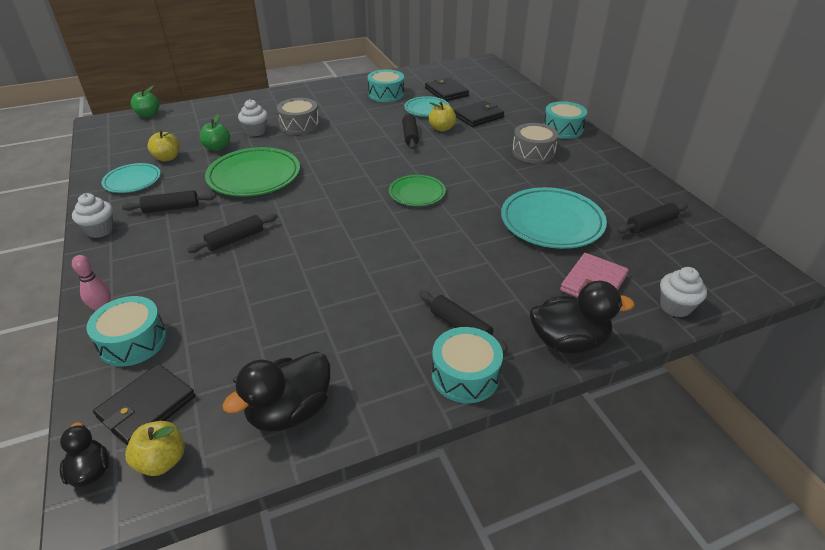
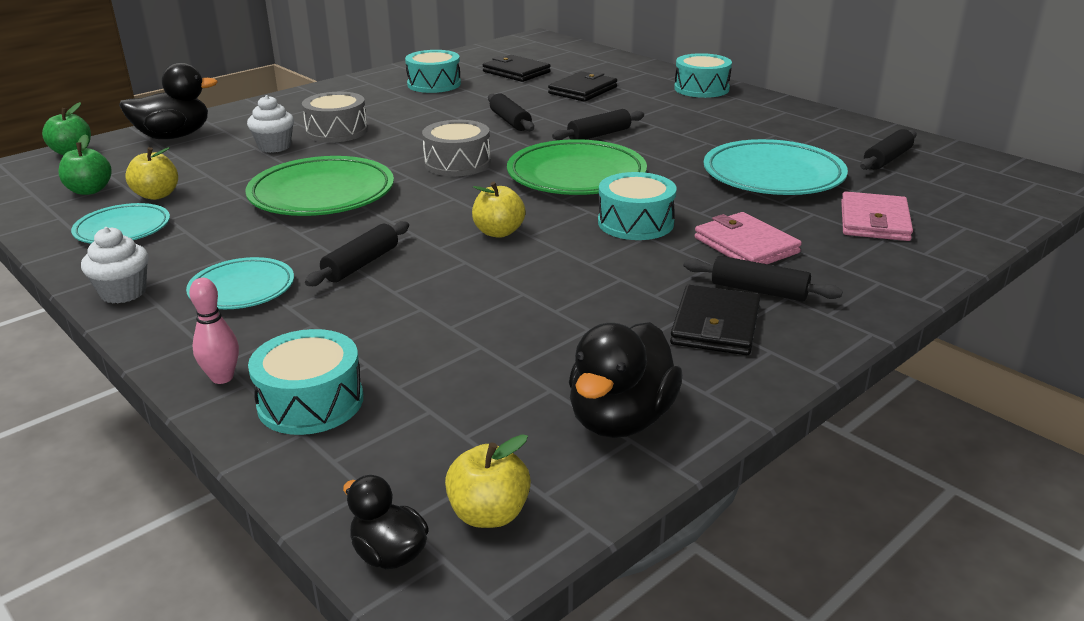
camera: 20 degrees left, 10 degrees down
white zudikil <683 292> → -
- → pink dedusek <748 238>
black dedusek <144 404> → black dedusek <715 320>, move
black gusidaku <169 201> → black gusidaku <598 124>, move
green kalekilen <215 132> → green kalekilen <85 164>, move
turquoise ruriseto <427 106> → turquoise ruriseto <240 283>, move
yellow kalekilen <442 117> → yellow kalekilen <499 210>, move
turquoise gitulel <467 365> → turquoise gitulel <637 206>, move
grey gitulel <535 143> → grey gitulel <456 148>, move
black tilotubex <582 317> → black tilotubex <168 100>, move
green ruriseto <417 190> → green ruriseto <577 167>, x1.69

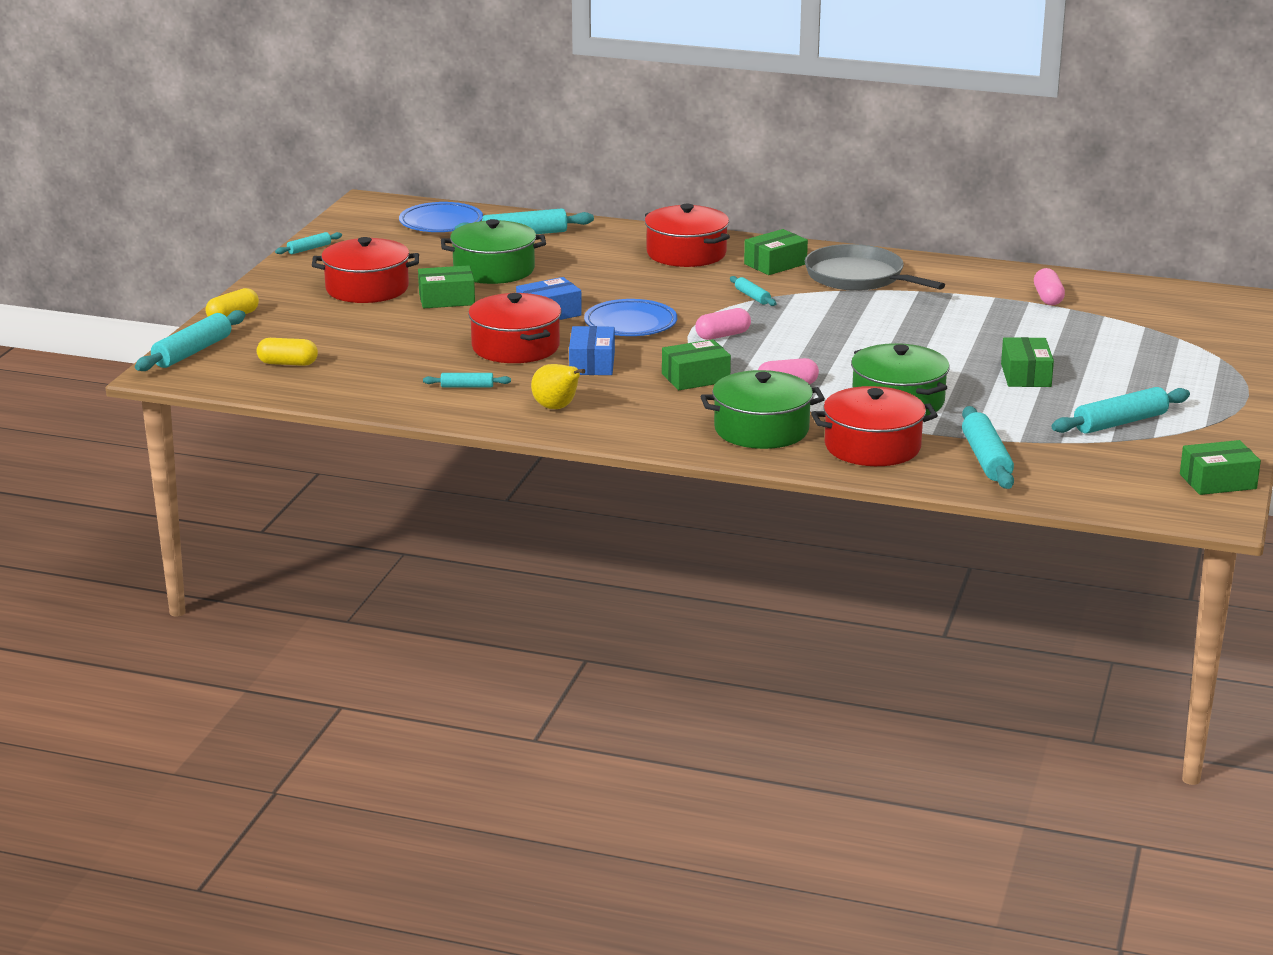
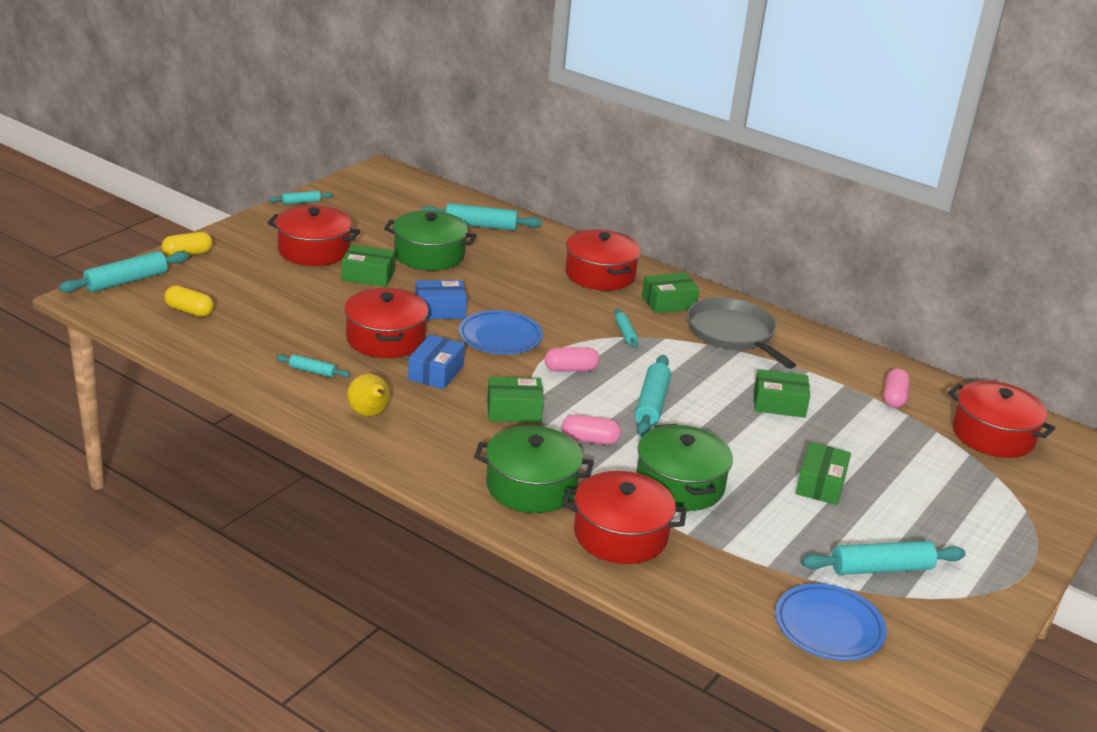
camera: 15 degrees right, 5 degrees up
- → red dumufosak <1001 419>
blue ruriseto <441 217> → blue ruriseto <831 622>, move
turquoise gusidaku <988 447> → turquoise gusidaku <653 396>, move
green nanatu <1220 467> → green nanatu <782 393>, move

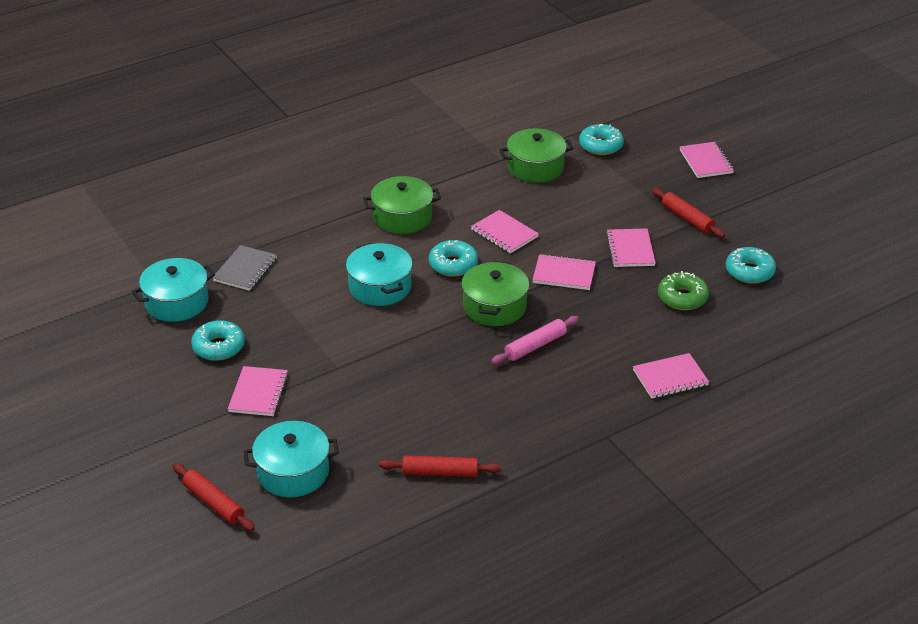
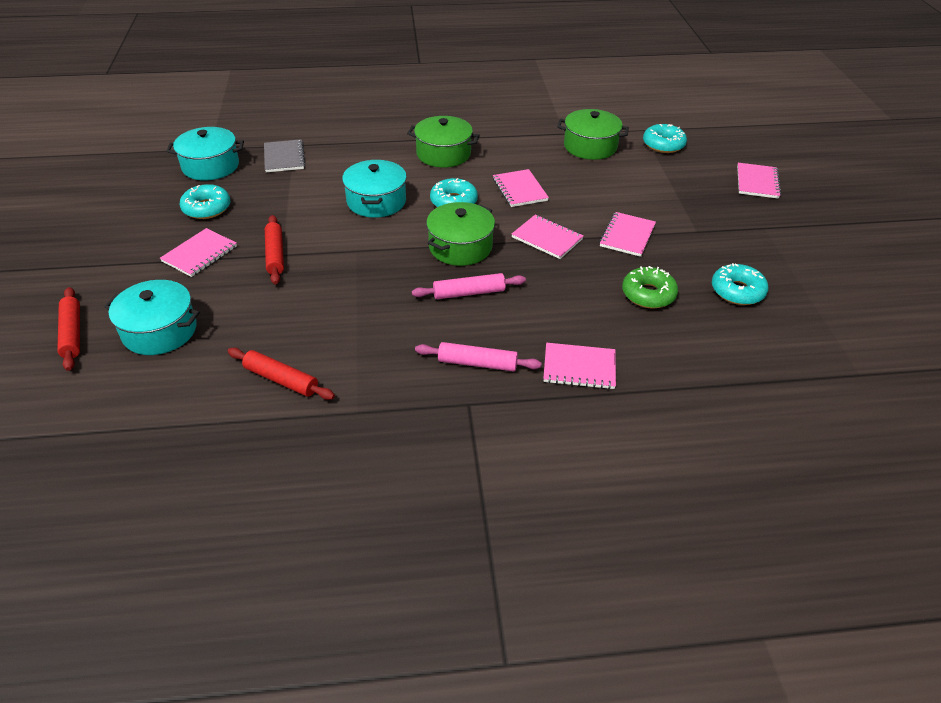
camera: 25 degrees right, 5 degrees up
- → pink gusidaku <478 357>
red gusidaku <688 213> → red gusidaku <274 249>, move
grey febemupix <244 268> → grey febemupix <284 155>, 60 degrees counterclockwise

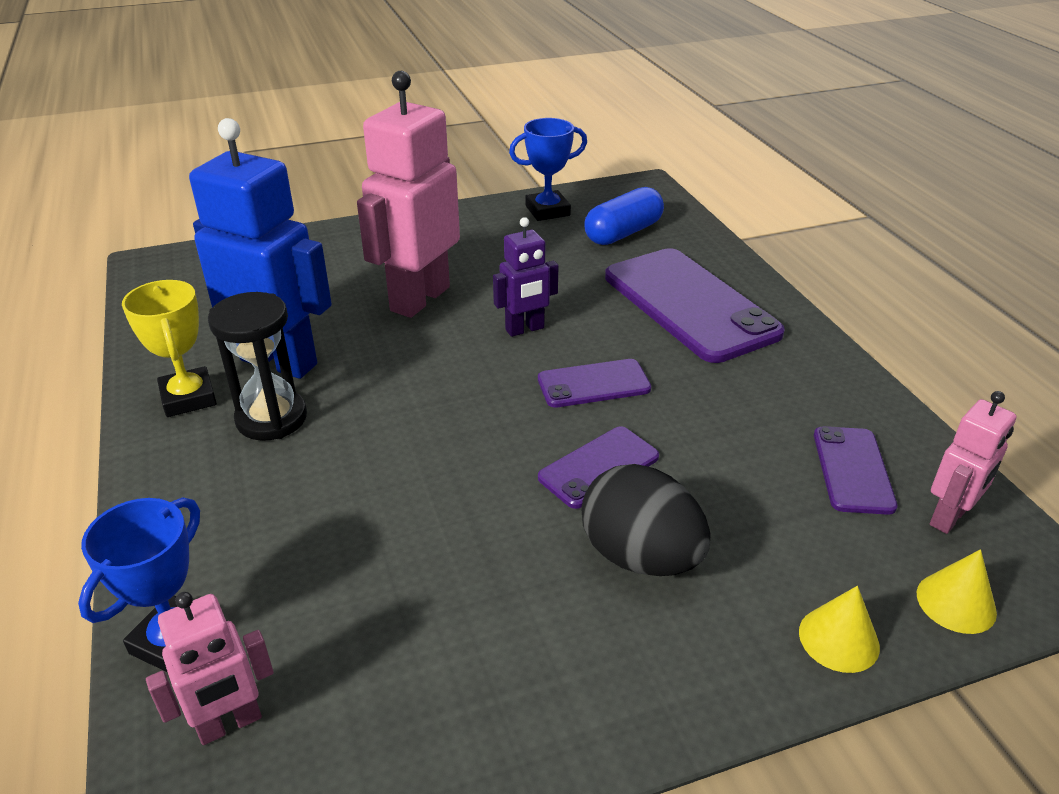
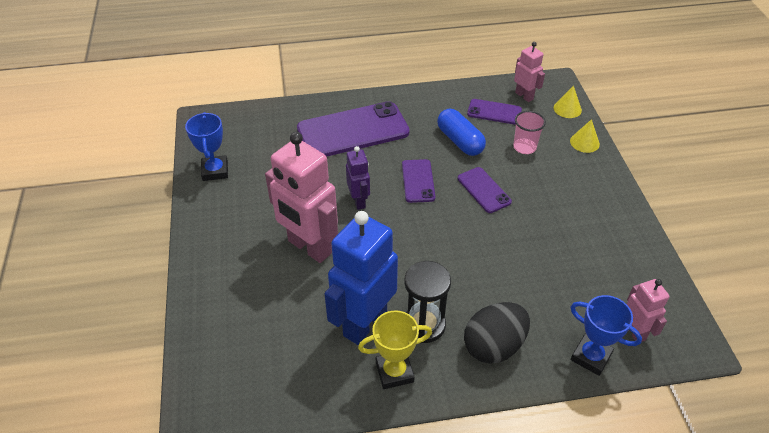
camera: 80 degrees left, 10 degrees up
- → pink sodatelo <529 132>
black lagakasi <646 520> → black lagakasi <497 333>, move
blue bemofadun <624 216> → blue bemofadun <461 132>, move

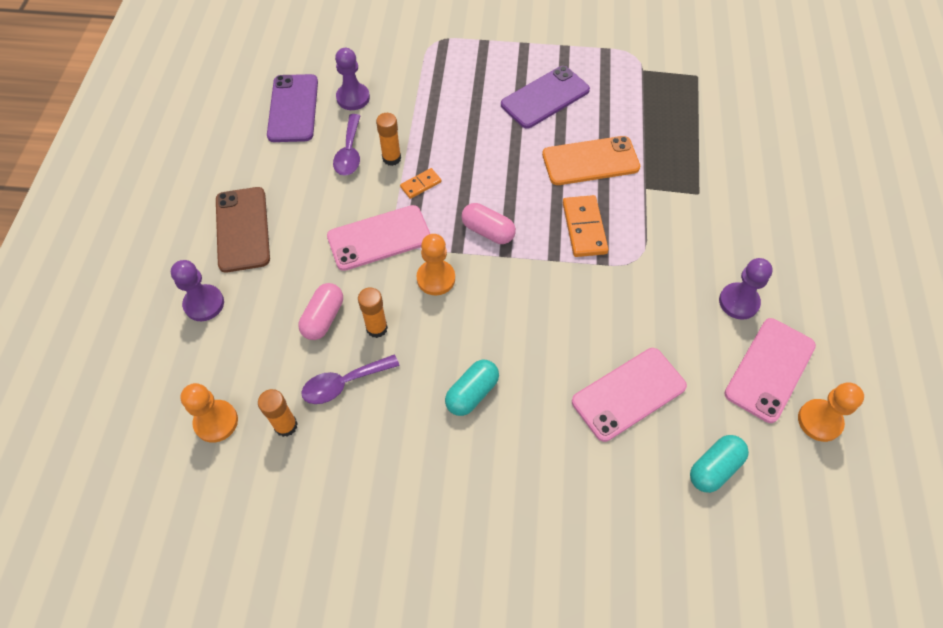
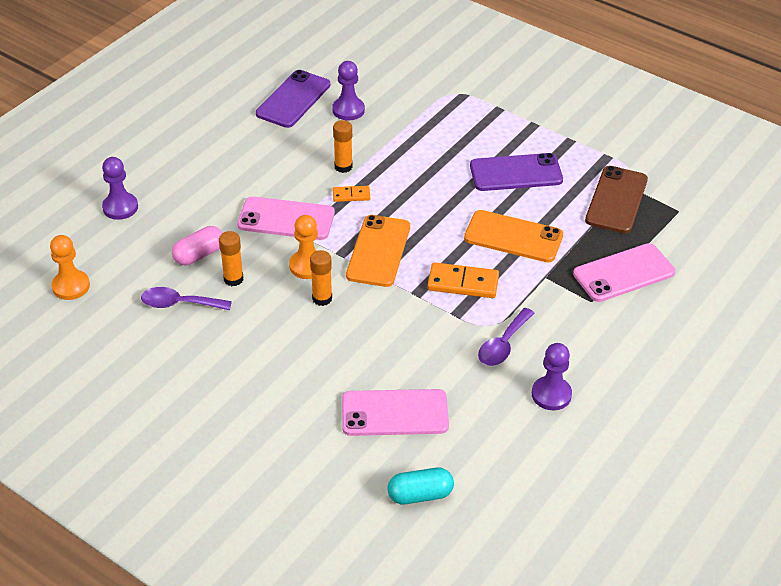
camera: 30 degrees right, 15 degrees down
turquoise bemofadun <472 388> → -
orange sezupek <831 412> → -
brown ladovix <243 230> → brown ladovix <616 199>, move
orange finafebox <278 413> → orange finafebox <321 278>, move
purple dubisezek <346 145> → purple dubisezek <506 337>, move
pink ladovix <770 370> → pink ladovix <624 272>, move
pink bemofadun <488 223> → orange ladovix <378 251>
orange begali <586 226> → orange begali <463 280>, 75 degrees clockwise

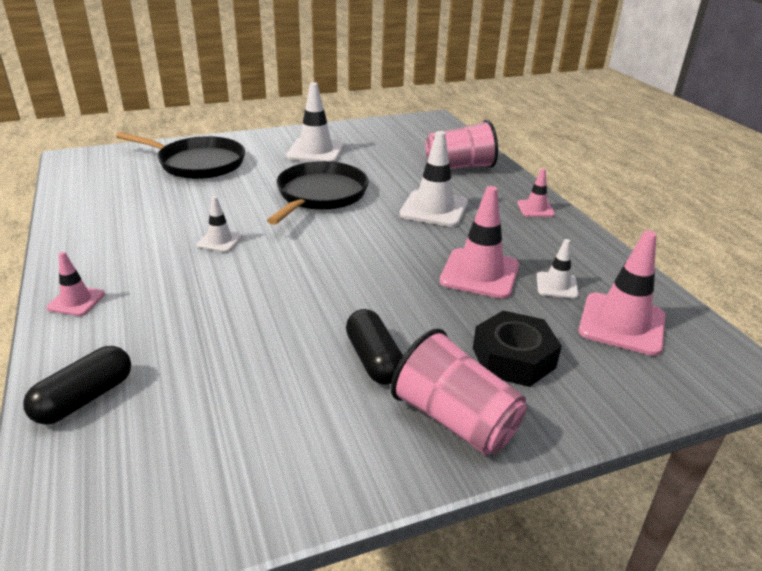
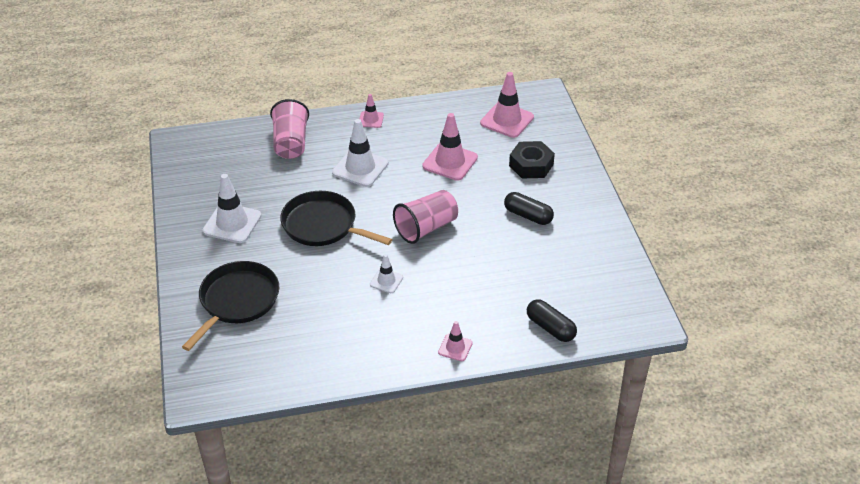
camera: 80 degrees left, 10 degrees up
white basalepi <557 269> → -
pink sodatelo <459 391> → pink sodatelo <425 217>, move
black bemofadun <374 347> → black bemofadun <529 208>, 45 degrees clockwise

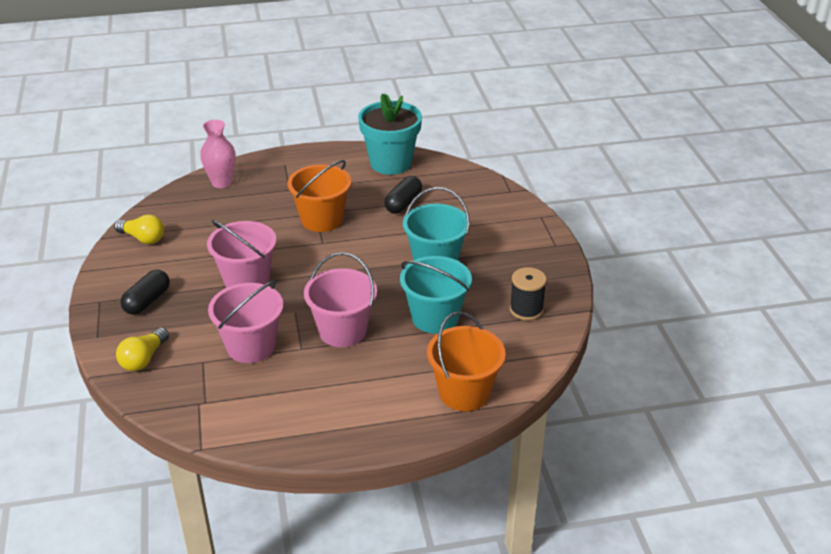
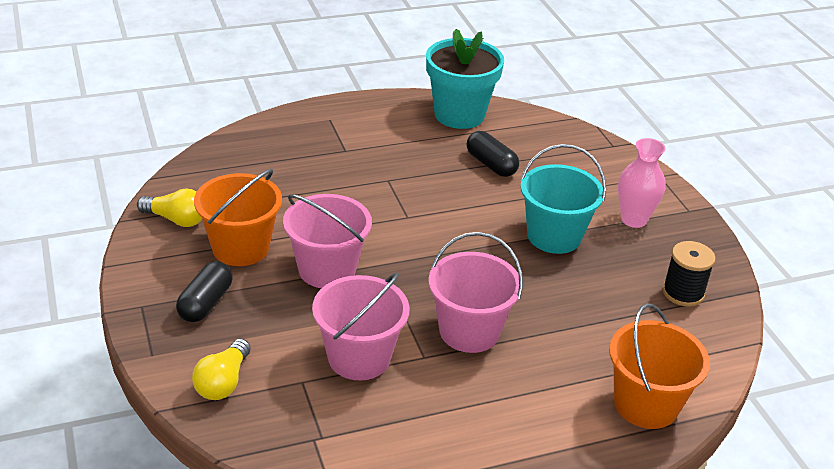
camera: 10 degrees left, 0 degrees up
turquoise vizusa <436 294> → -
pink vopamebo <218 154> → pink vopamebo <642 183>, move
orange vizusa <319 196> → orange vizusa <238 217>, move
black bemofadun <403 195> → black bemofadun <492 154>, 60 degrees counterclockwise

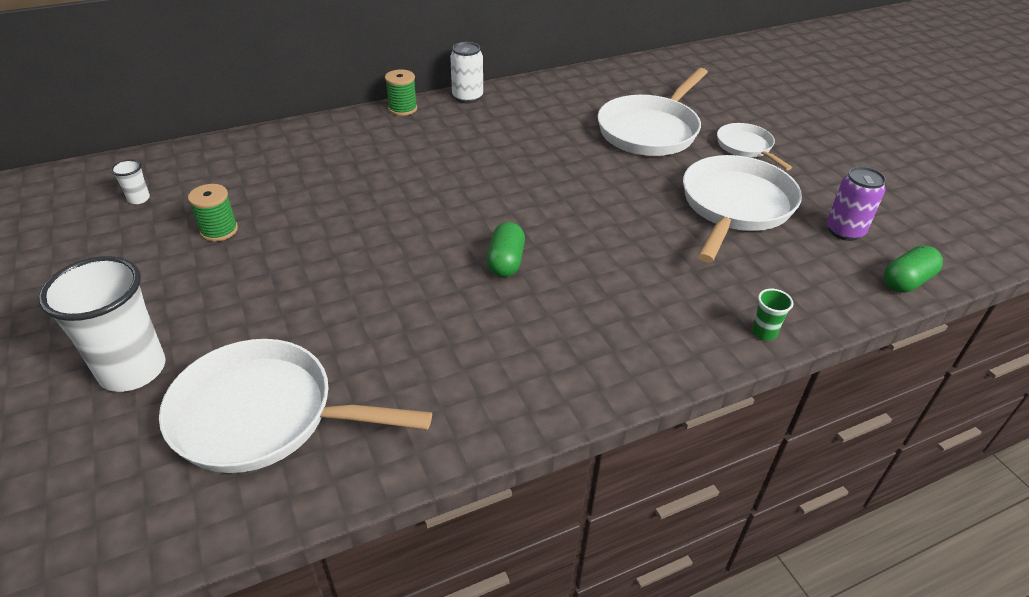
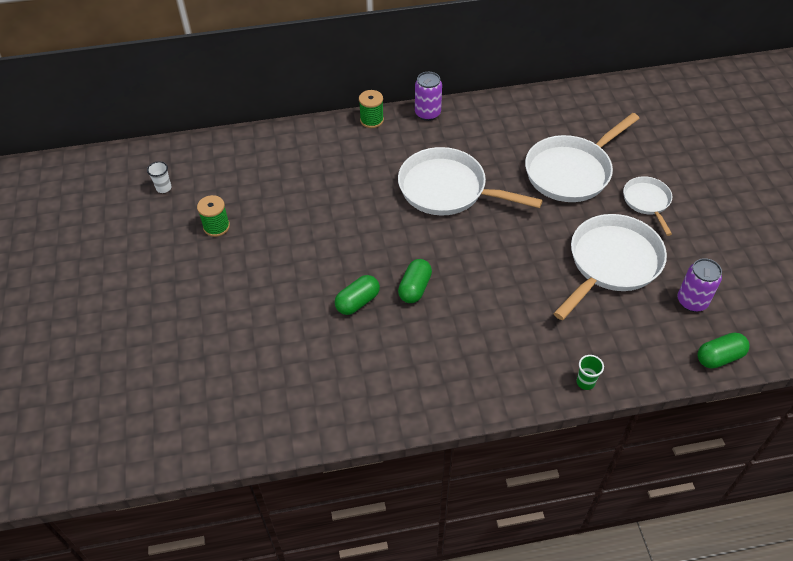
camera: 15 degrees right, 10 degrees up
white sodatelo <101 324> → -
- → green bemofadun <357 295>
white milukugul <295 406> → white milukugul <470 181>, move
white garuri <466 73> → purple garuri <428 96>

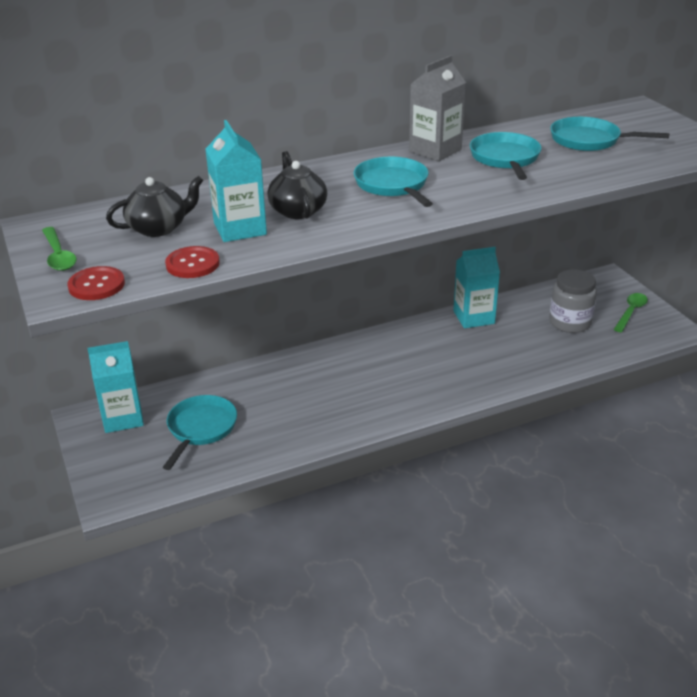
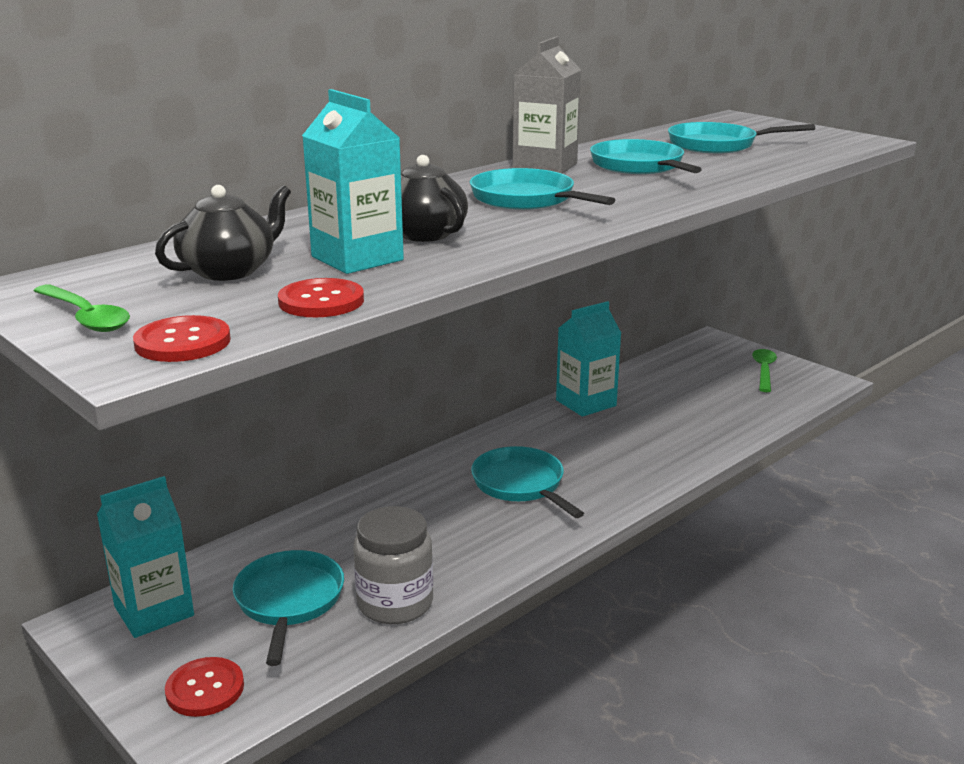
camera: 20 degrees left, 10 degrees down
- → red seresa <204 687>
- → turquoise milukugul <527 482>
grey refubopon <573 301> → grey refubopon <393 565>, move

